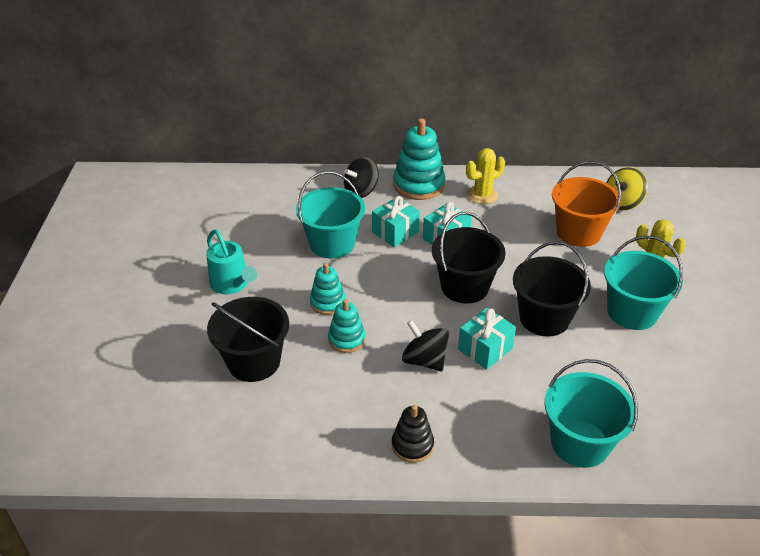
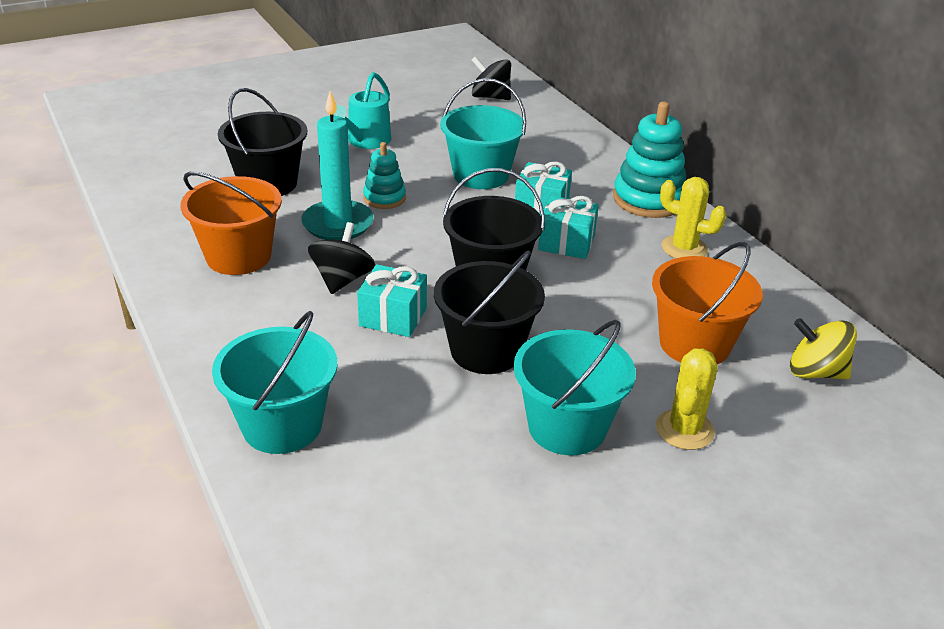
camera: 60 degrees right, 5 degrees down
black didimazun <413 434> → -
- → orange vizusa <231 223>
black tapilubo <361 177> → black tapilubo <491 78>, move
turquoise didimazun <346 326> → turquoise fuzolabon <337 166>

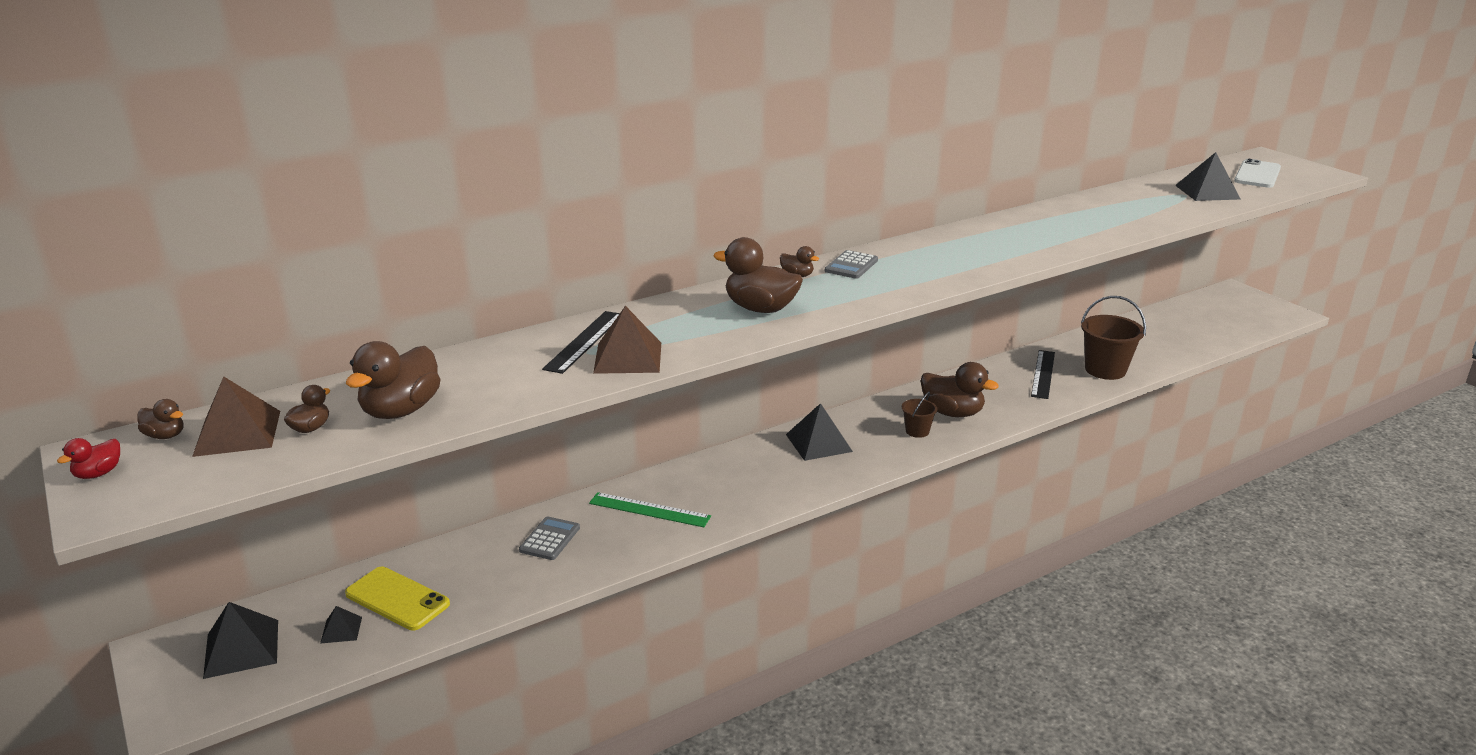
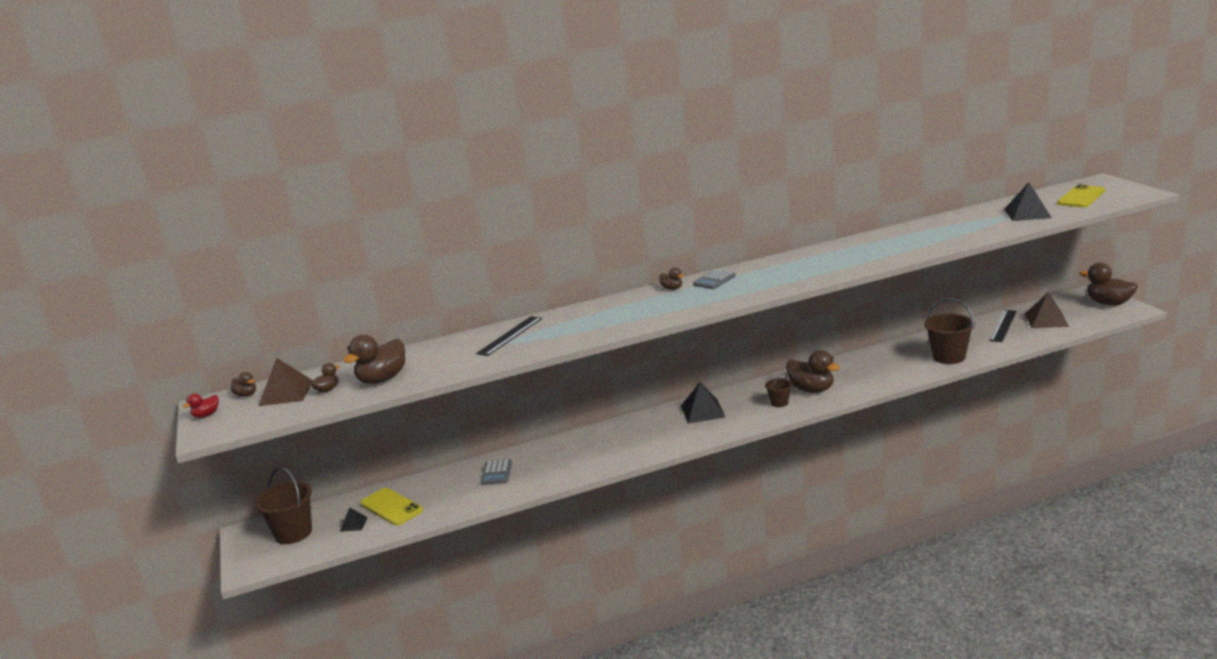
camera: 15 degrees right, 5 degrees down
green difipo <650 509> → -
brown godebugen <627 340> → brown godebugen <1047 310>, move
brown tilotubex <758 275> → brown tilotubex <1108 284>, move
black difipo <1043 374> → black difipo <1003 326>, move
black godebugen <240 640> → brown vizusa <283 505>
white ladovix <1257 173> → yellow ladovix <1081 195>
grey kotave <549 538> → grey kotave <496 472>, 150 degrees clockwise

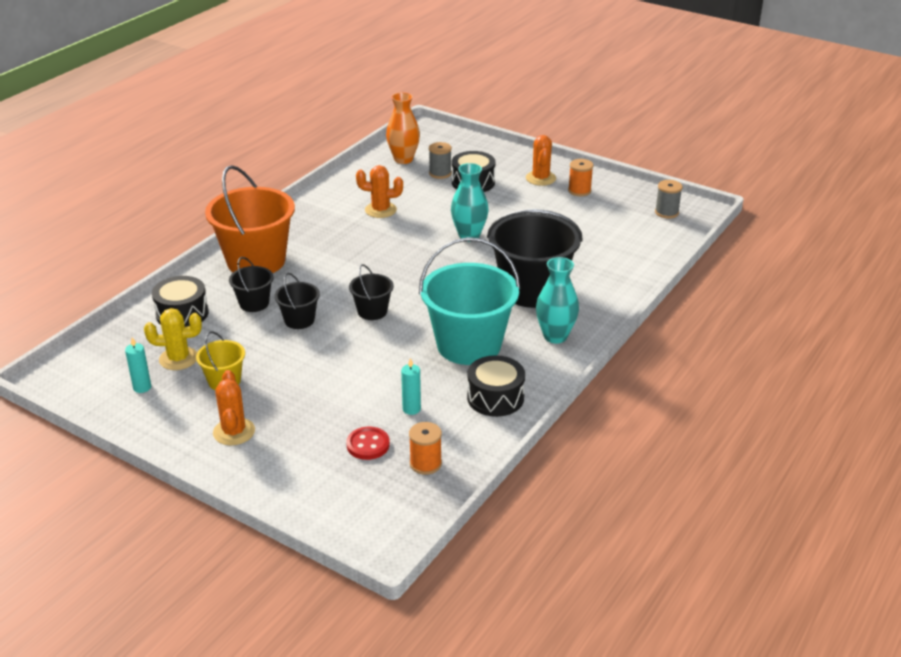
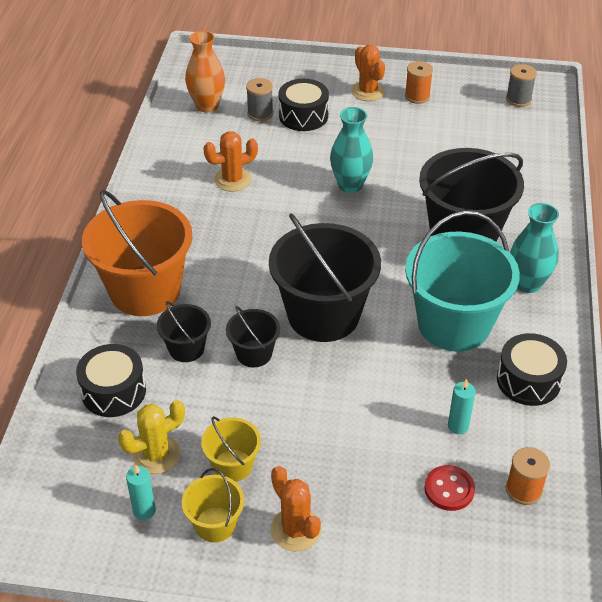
camera: 25 degrees left, 10 degrees up
- → yellow vizusa <213 505>
black vizusa <371 292> → black vizusa <325 277>, x2.09

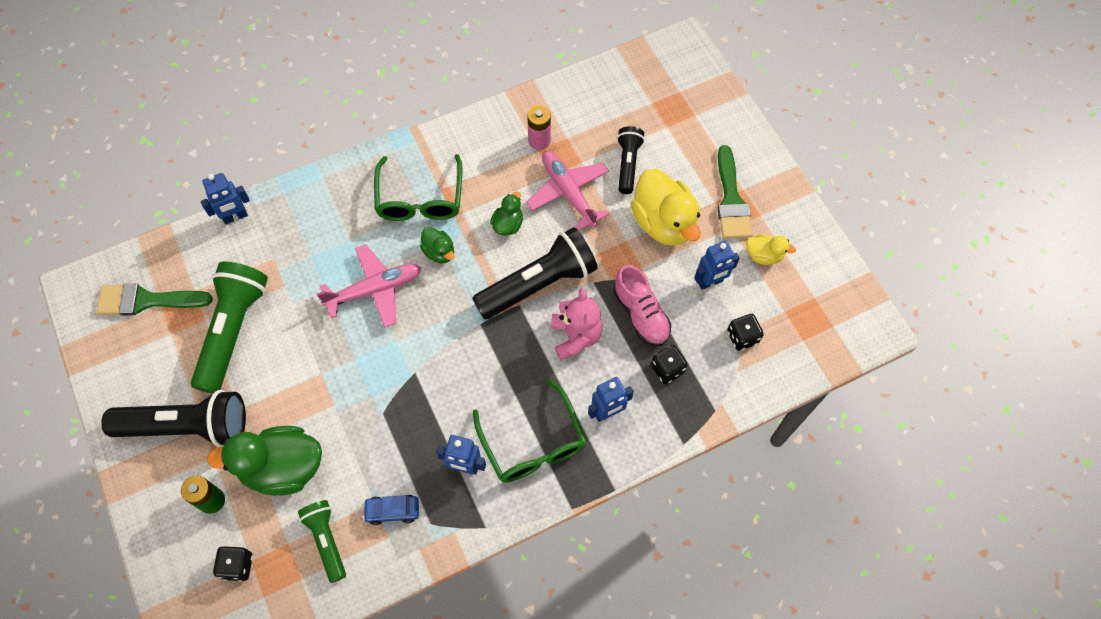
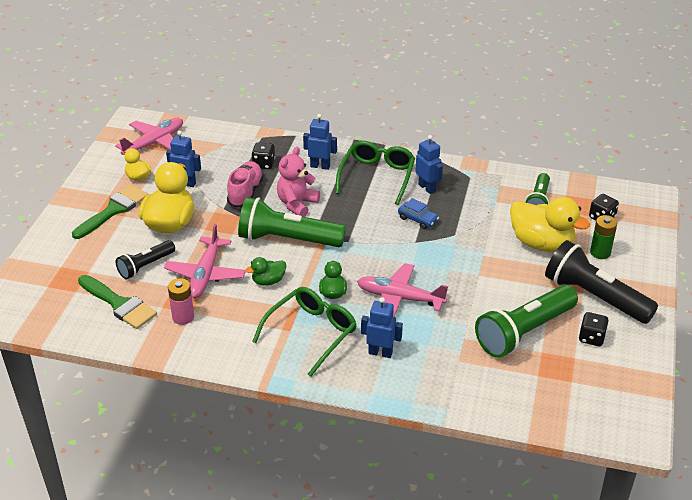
camera: 140 degrees left, 25 degrees down
- → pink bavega <149 136>
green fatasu <155 299> → green fatasu <117 302>, move
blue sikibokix <225 198> → blue sikibokix <382 327>, move
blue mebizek <391 510> → blue mebizek <418 213>, move
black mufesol <745 332> → black mufesol <594 329>, move
green tilotubex <264 461> → yellow tilotubex <550 224>
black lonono <535 273> → green lonono <292 222>

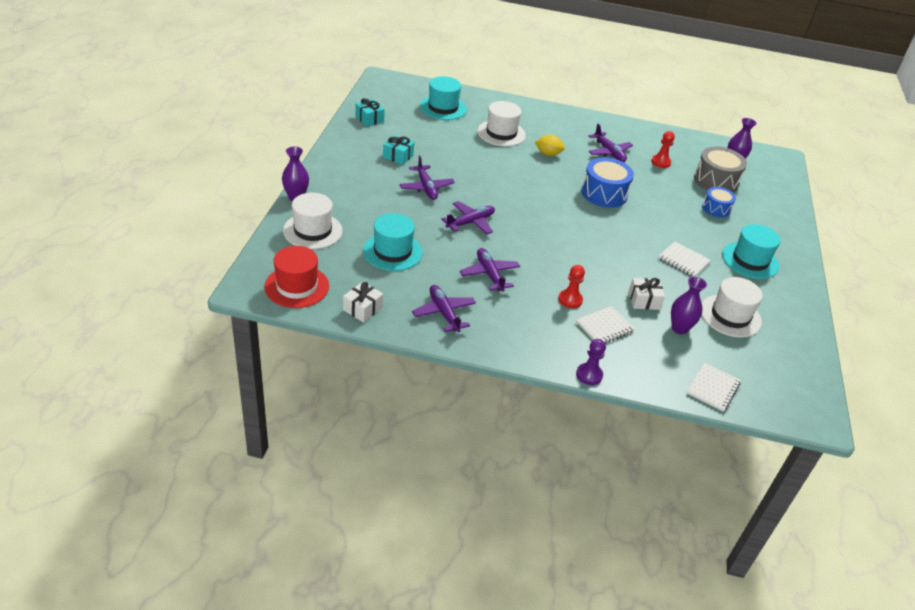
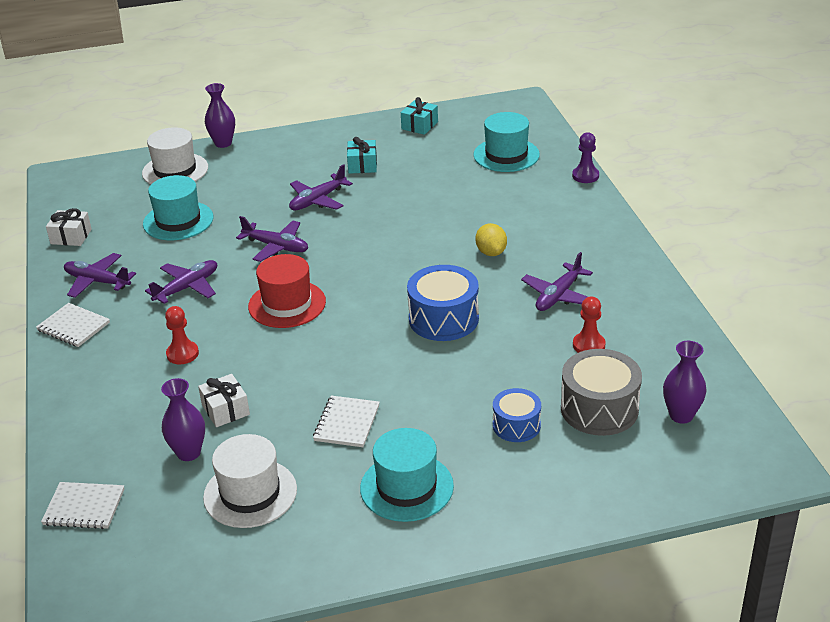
camera: 70 degrees right, 5 degrees down
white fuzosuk <501 123> → -
red fuzosuk <296 277> → red fuzosuk <287 291>, move
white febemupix <605 324> → white febemupix <73 325>, move
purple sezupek <591 362> → purple sezupek <585 157>, move
purple bavega <444 308> → purple bavega <100 275>, 105 degrees counterclockwise

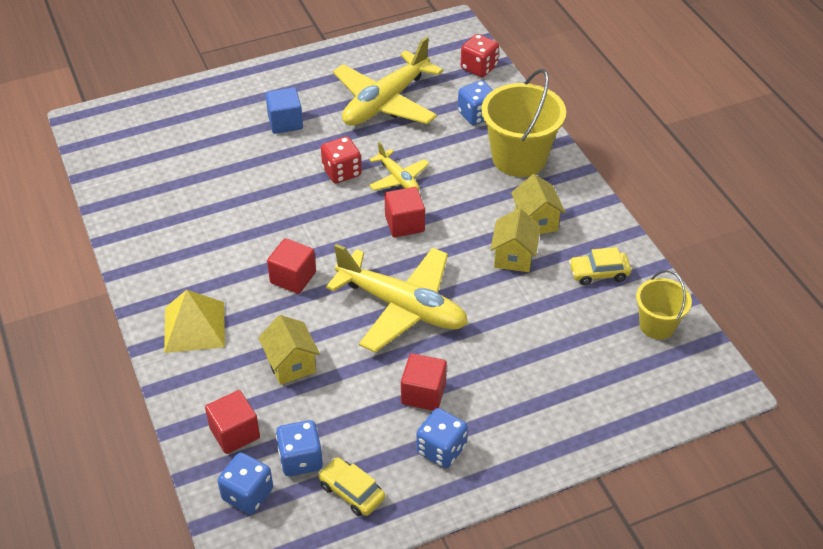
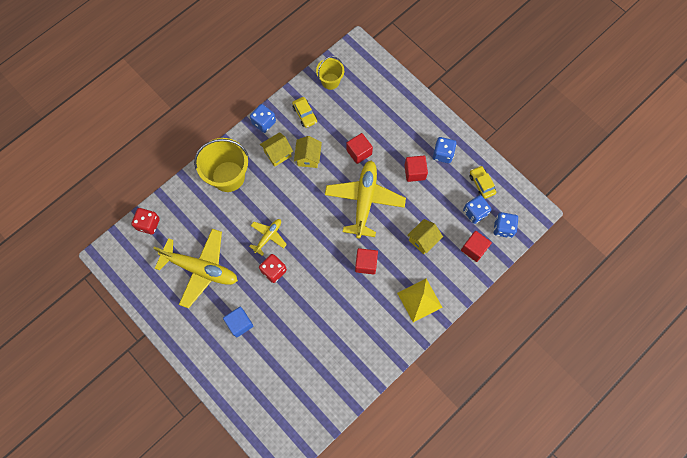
camera: 110 degrees left, 25 degrees up
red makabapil <405 212> → red makabapil <359 148>, move
blue mufesol <475 102> → blue mufesol <263 118>, move
yellow mebizek <351 486> → yellow mebizek <483 182>, 135 degrees clockwise
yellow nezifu <515 240> → yellow nezifu <308 152>, 75 degrees counterclockwise

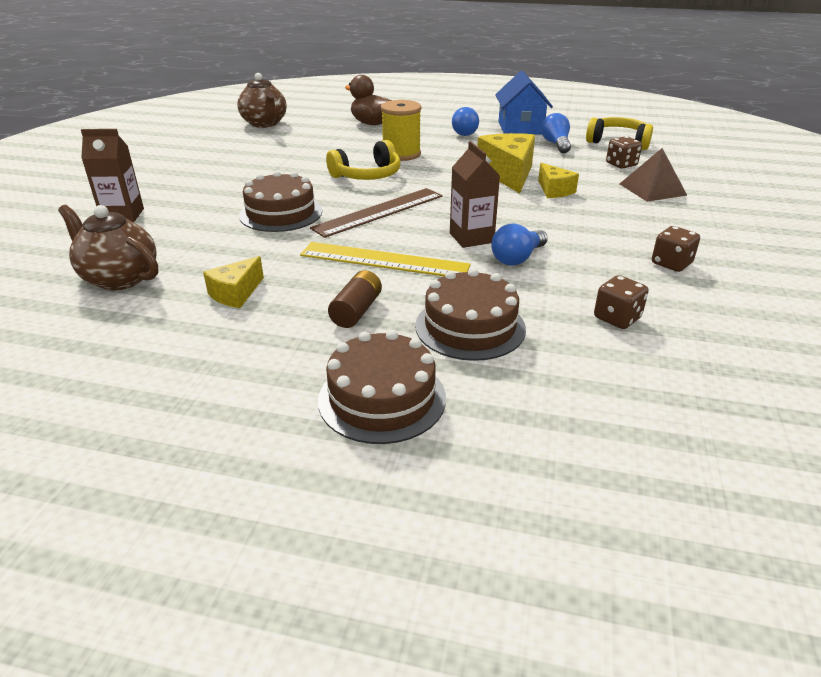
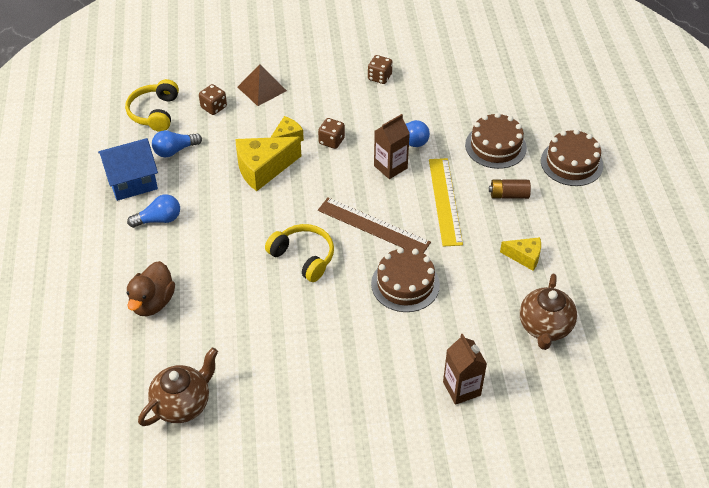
camera: 110 degrees left, 15 degrees up
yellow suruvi <401 130> → -
brown mufesol <621 302> → brown mufesol <331 133>, move

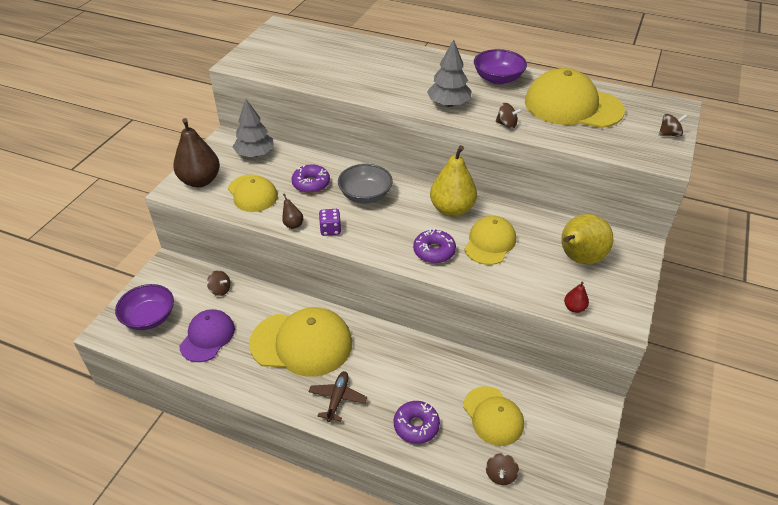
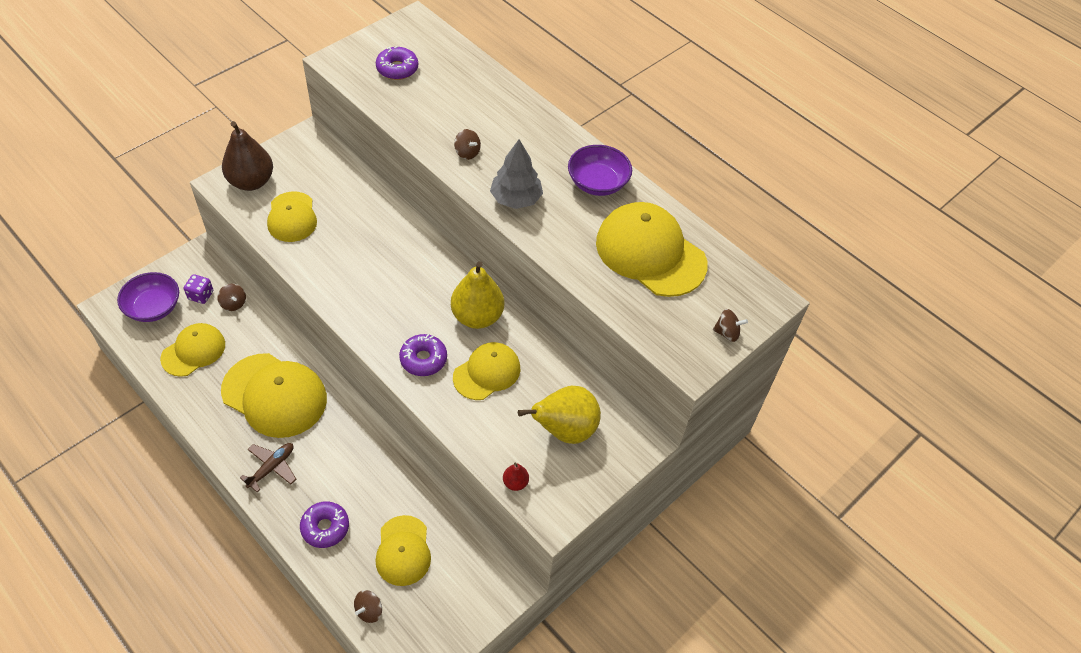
camera: 20 degrees right, 10 degrees up
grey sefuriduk <253 128> → -
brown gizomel <292 211> → -
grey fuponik <365 183> → -
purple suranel <311 178> → purple suranel <397 63>, move
purple mufesol <330 222> → purple mufesol <198 289>, move
brown tapilubo <508 116> → brown tapilubo <467 144>, move
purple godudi <207 335> → yellow godudi <192 350>

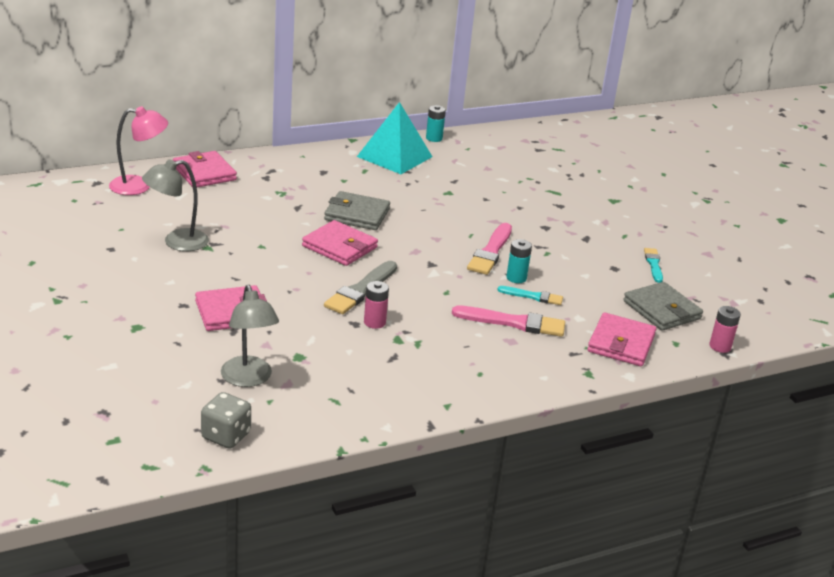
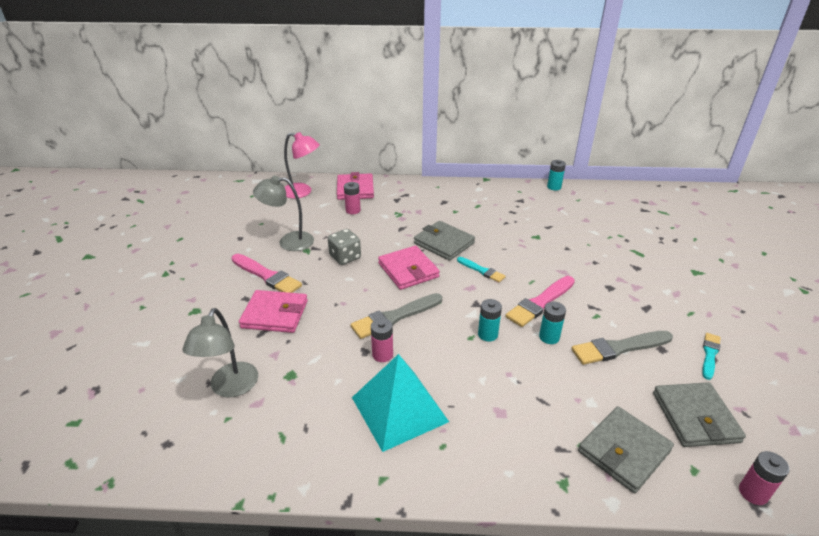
camera: 30 degrees right, 5 degrees up
- → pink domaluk <352 198>
- → turquoise domaluk <490 320>
- → grey fatasu <622 348>
grey mufesol <226 420> → grey mufesol <344 247>, move
turquoise godebugen <394 138> → turquoise godebugen <400 403>, move
pink fatasu <508 321> → pink fatasu <266 273>, move
turquoise fatasu <530 295> → turquoise fatasu <481 269>, move
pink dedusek <621 339> → grey dedusek <626 449>

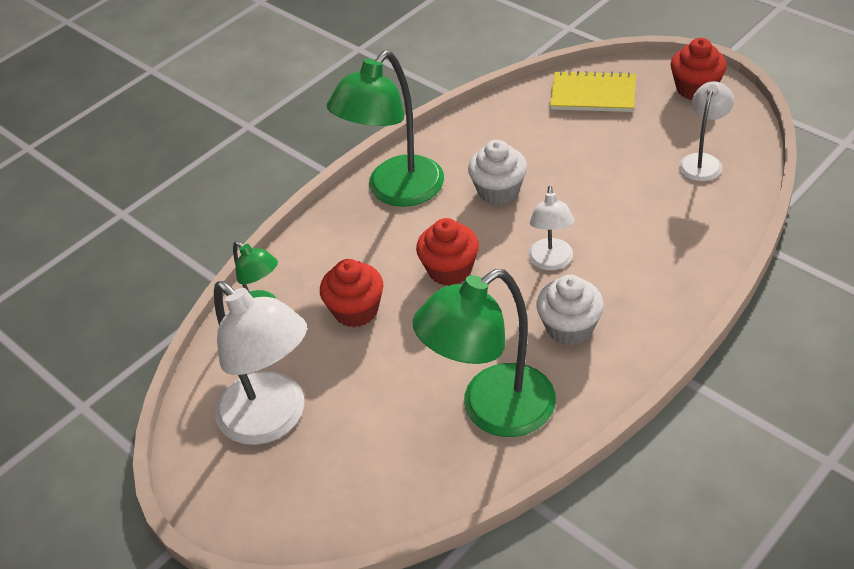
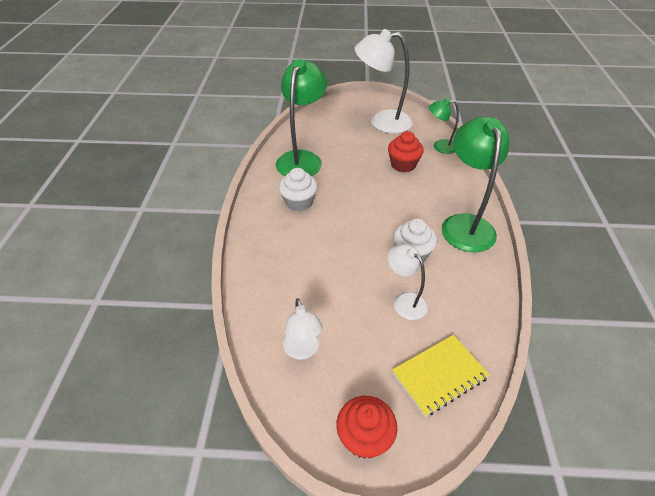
camera: 135 degrees right, 0 degrees up
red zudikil <447 252> → -
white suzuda <551 228> → white suzuda <408 282>, move

